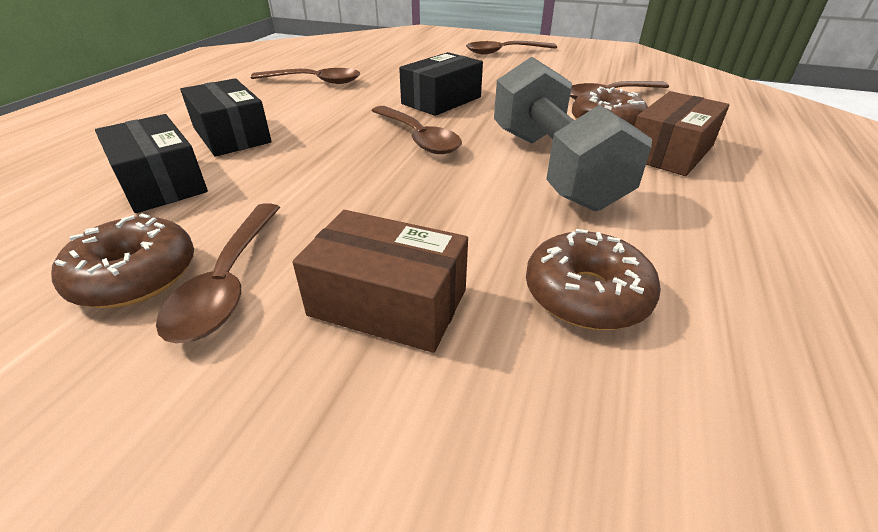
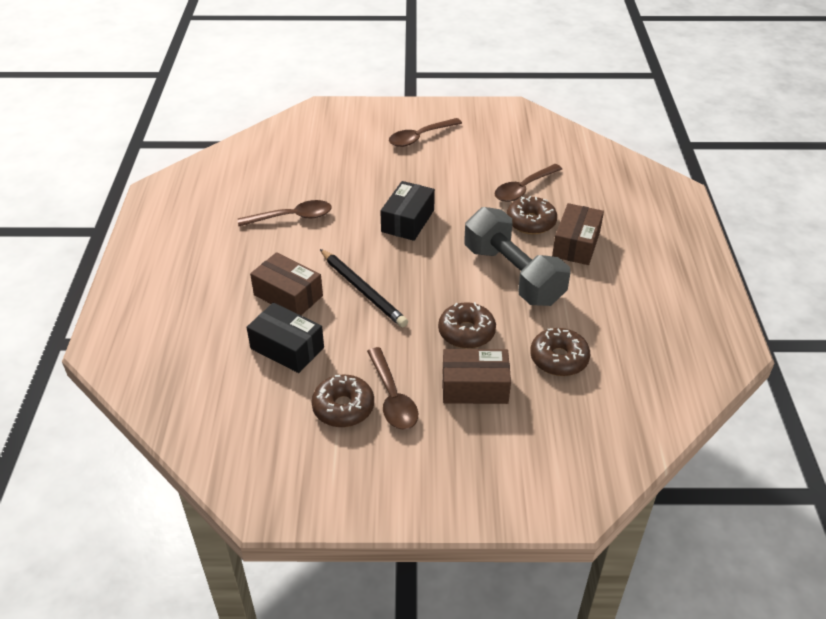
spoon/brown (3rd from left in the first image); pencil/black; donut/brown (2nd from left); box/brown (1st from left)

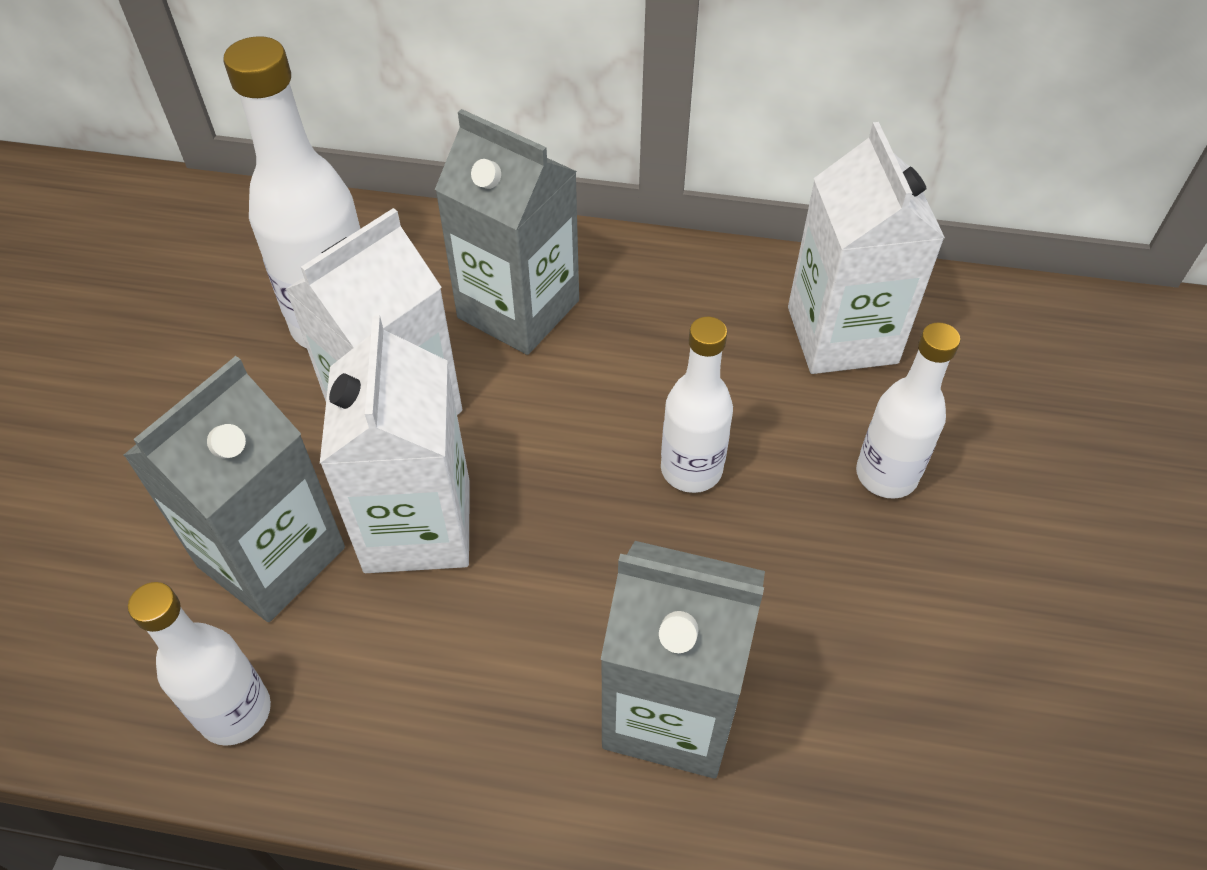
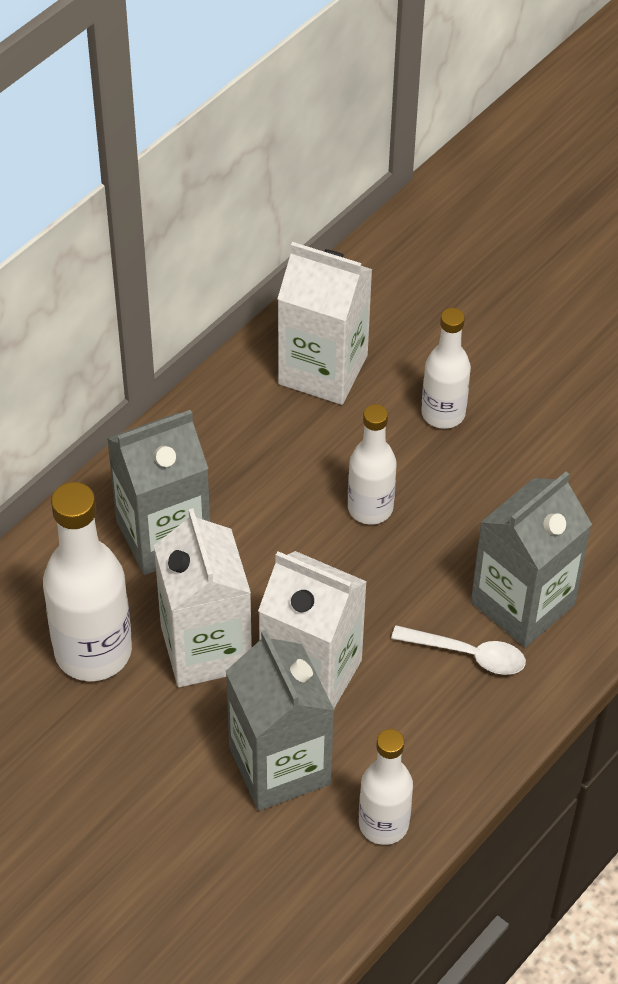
spoon/white

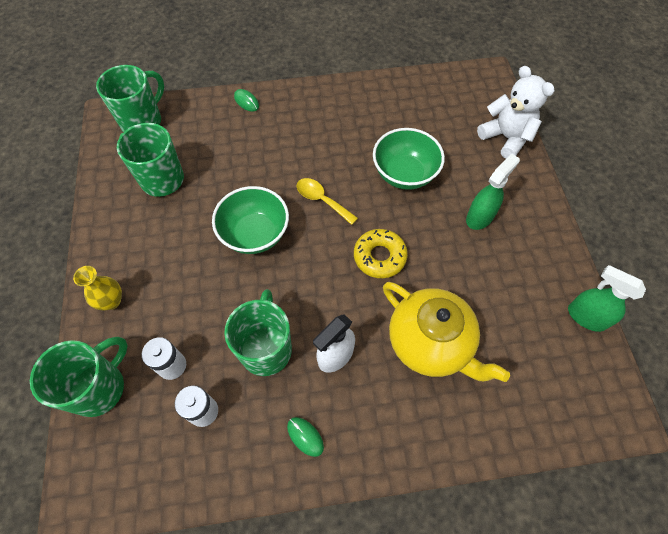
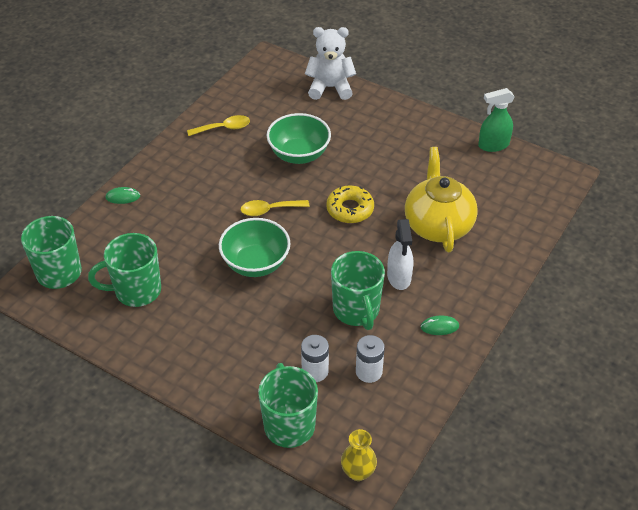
spray bottle/green (1st from left in the first image); spoon/yellow (1st from left); vase/yellow; mug/green (4th from left); teapot/yellow

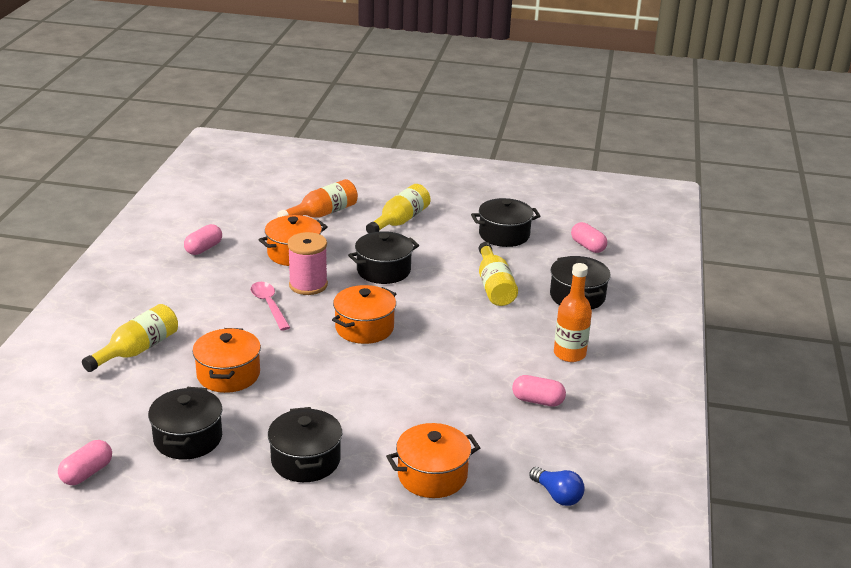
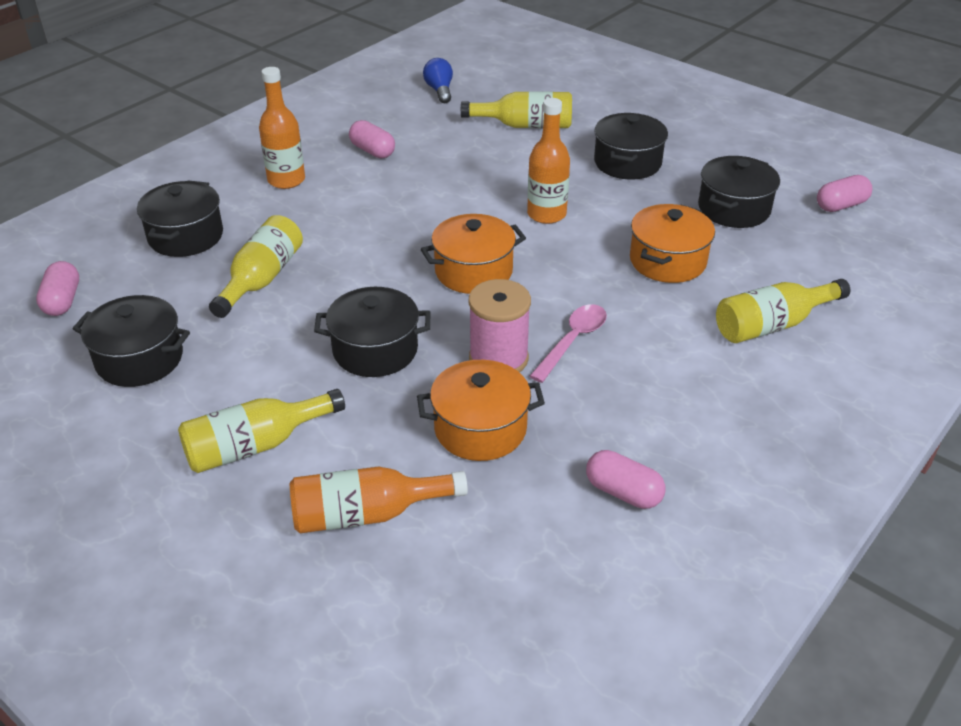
bottle/orange (3rd from left); bottle/yellow (3rd from left); capsule/pink (3rd from left); spoon/pink

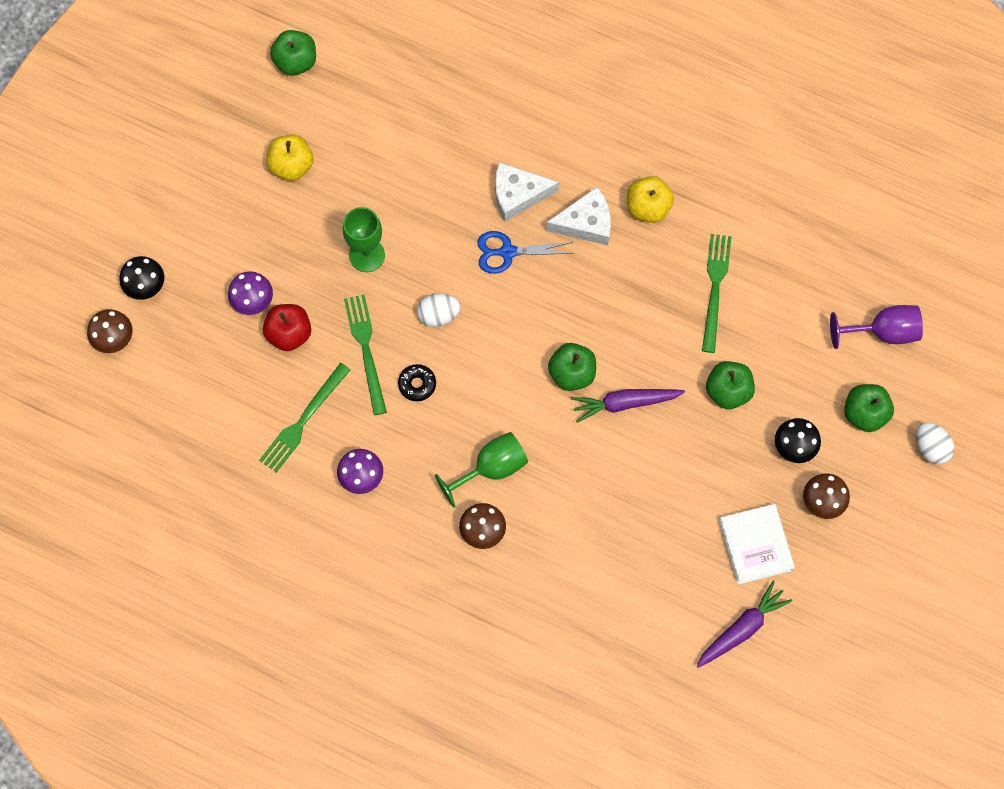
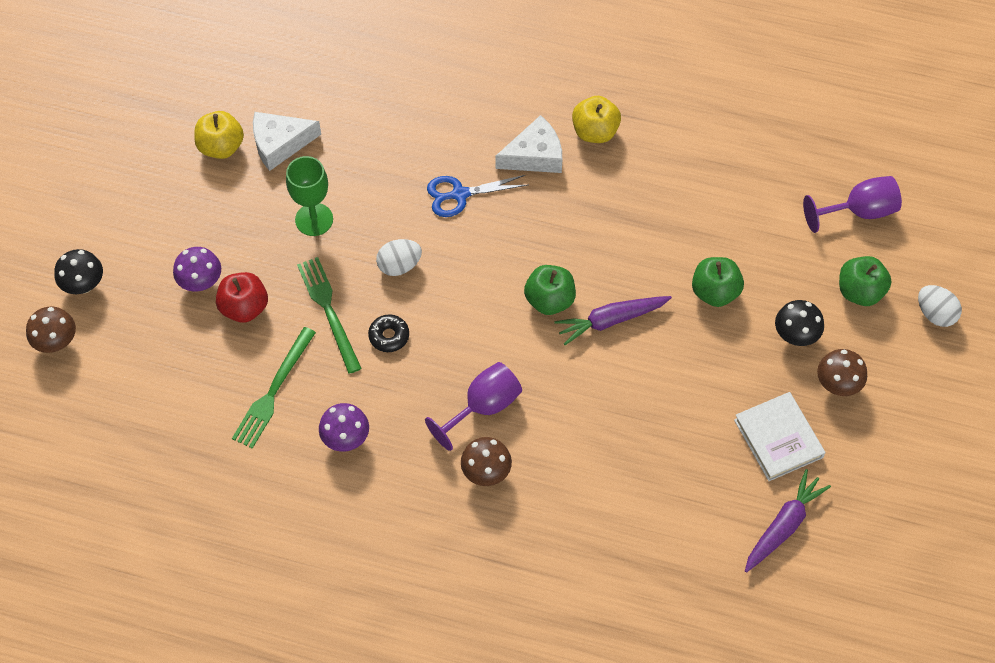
apple/green (1st from left in the first image); fork/green (3rd from left in the first image); cheese/white (1st from left); goblet/purple (1st from left)

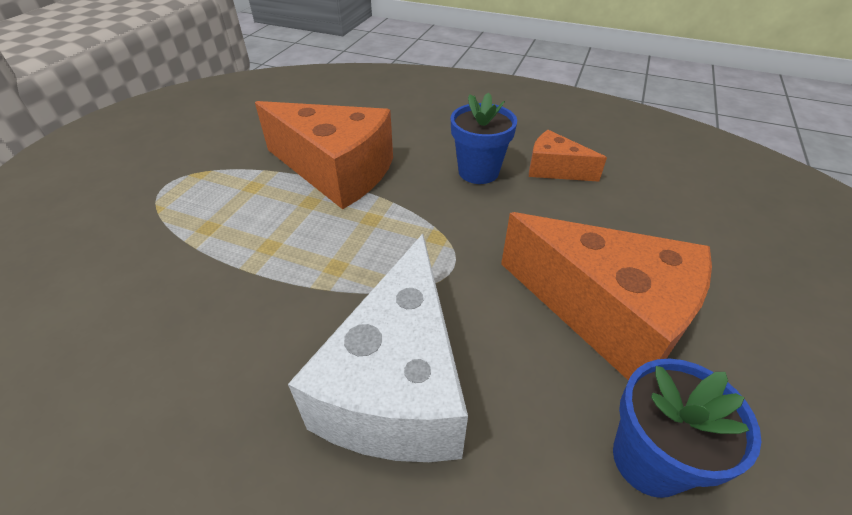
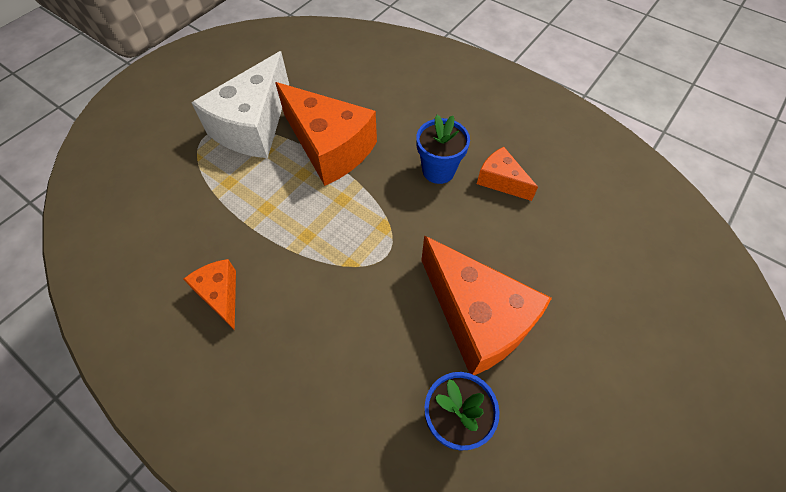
cheese/orange (1st from left); cheese/white

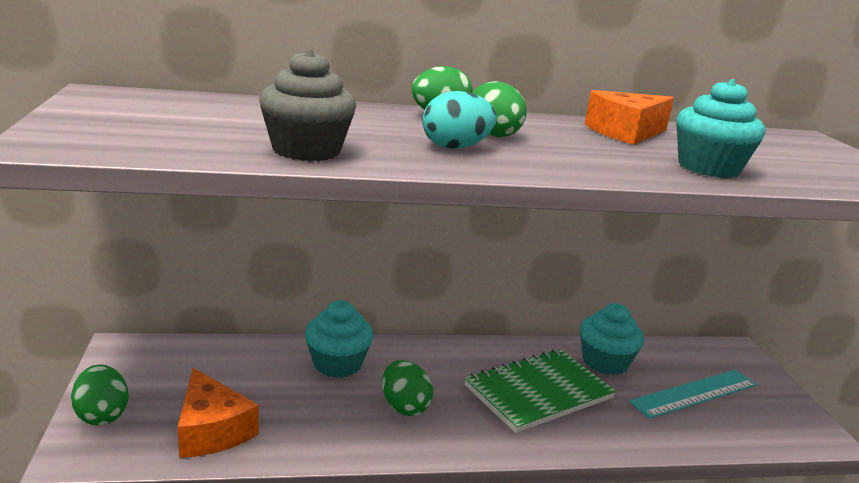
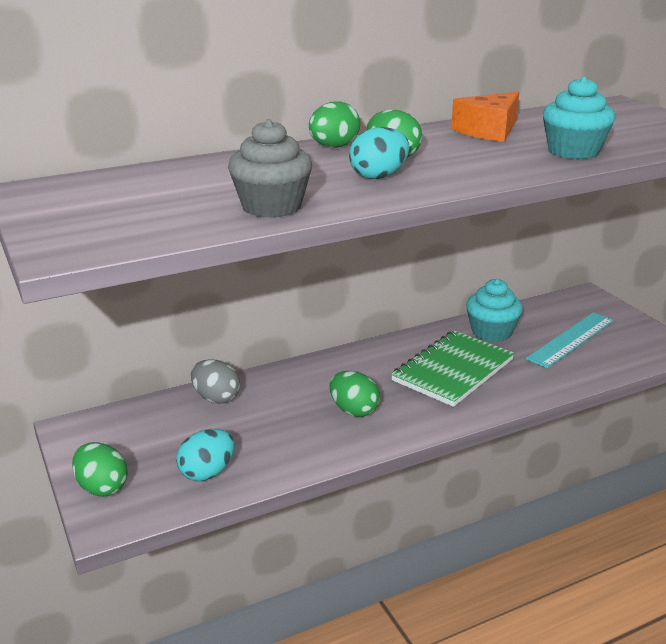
cupcake/turquoise (1st from left in the first image); egg/grey; egg/turquoise (1st from left)

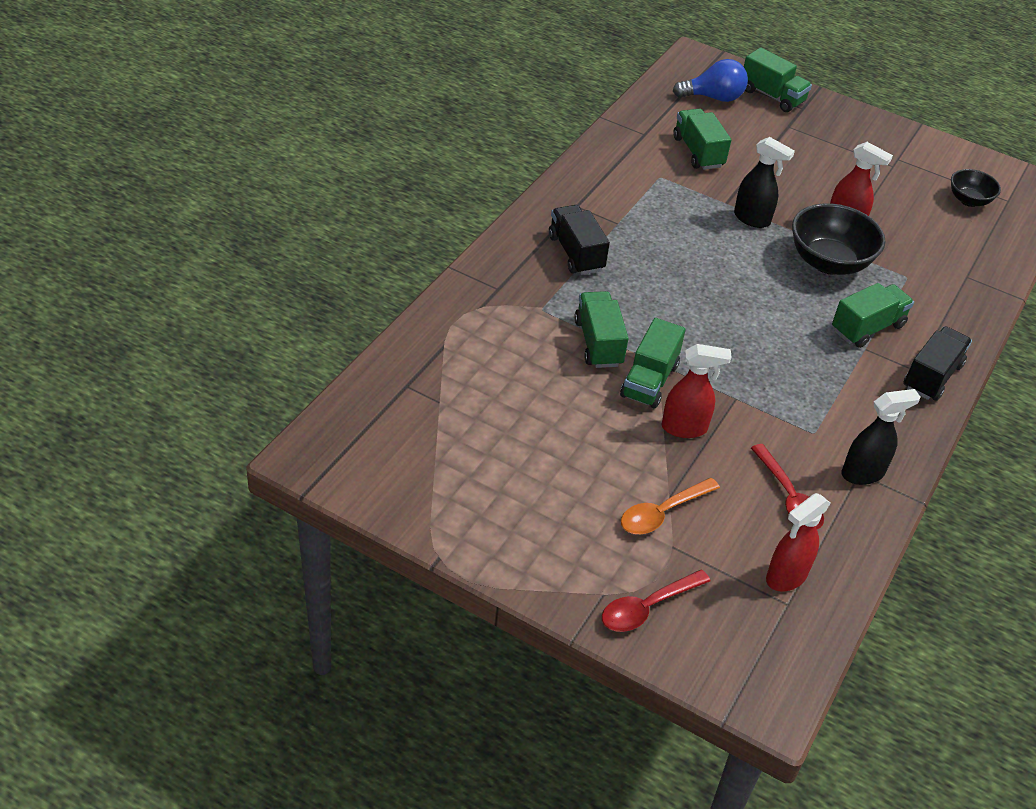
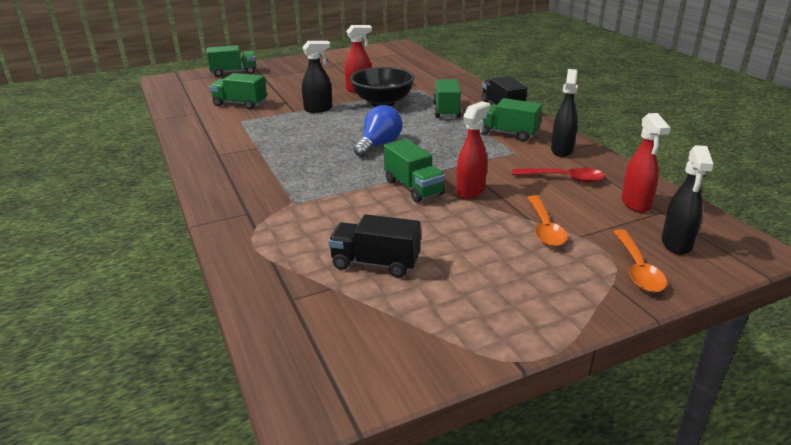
bowl/black (2nd from left in the first image); spray bottle/black (3rd from left); truck/black (1st from left); truck/green (5th from left); light bulb/blue; spoon/orange (2nd from left)

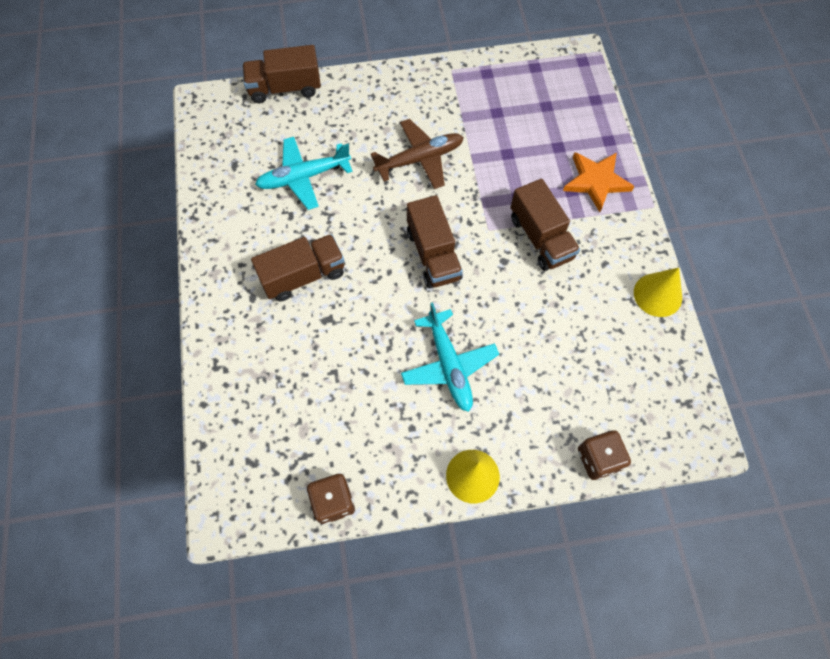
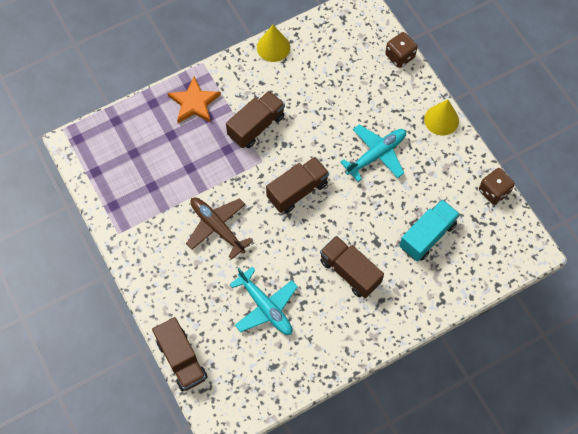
truck/turquoise

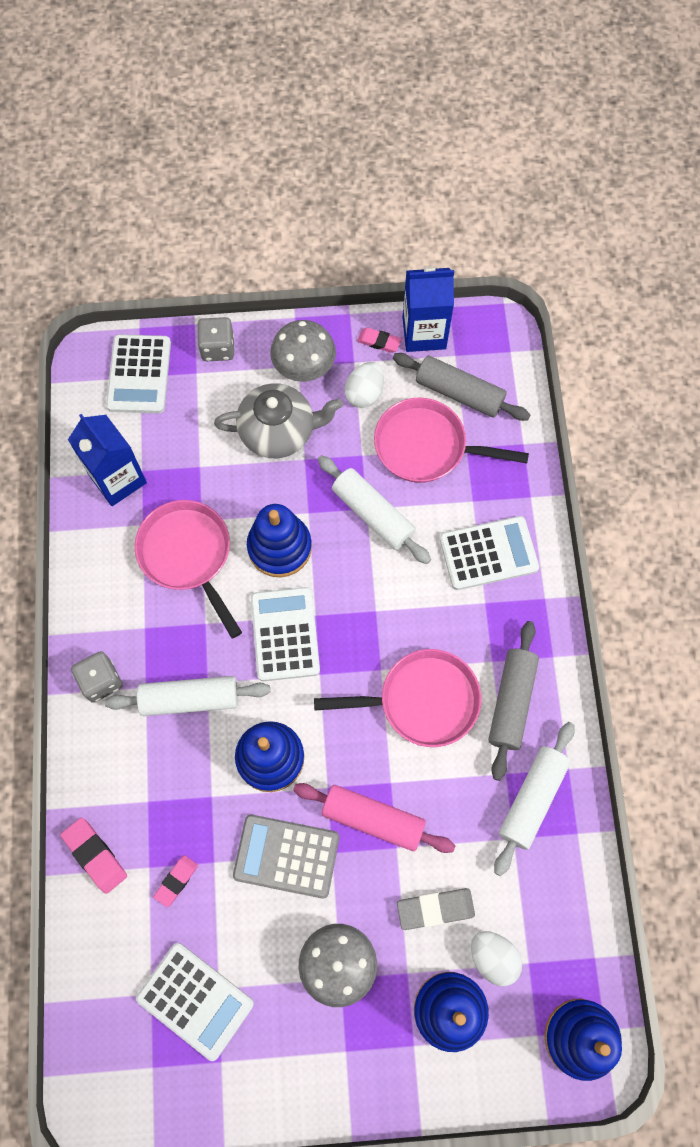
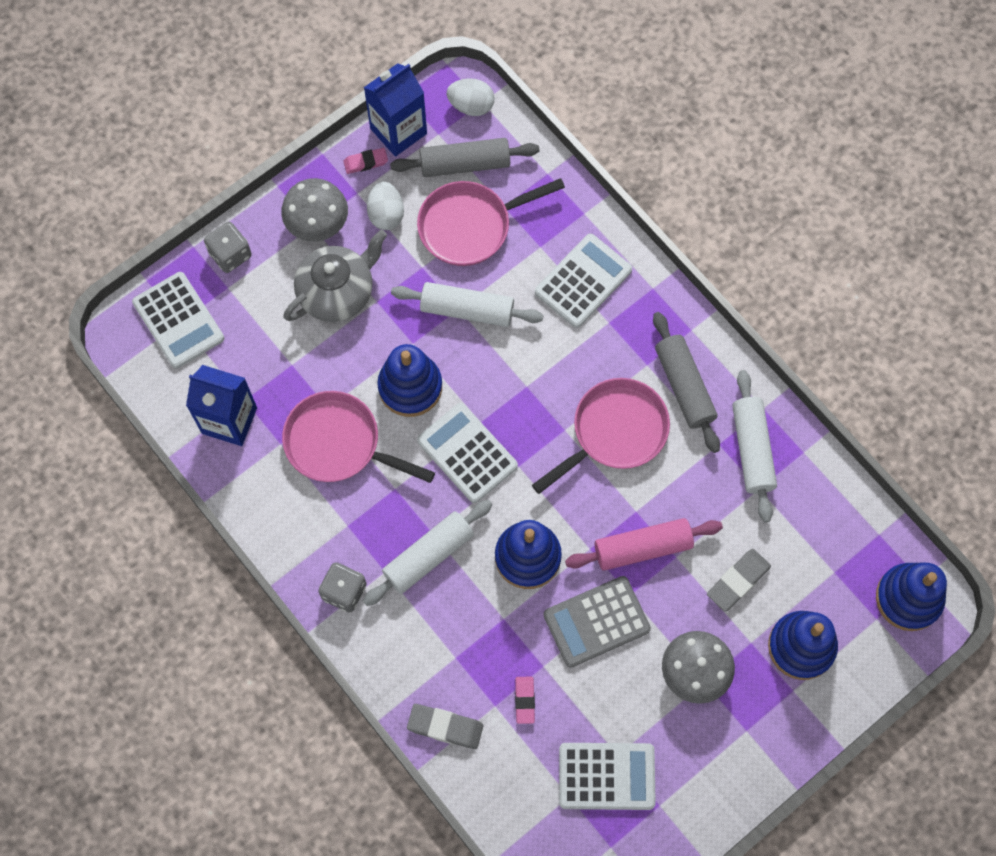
egg/white (2nd from left); eraser/grey (1st from left)

